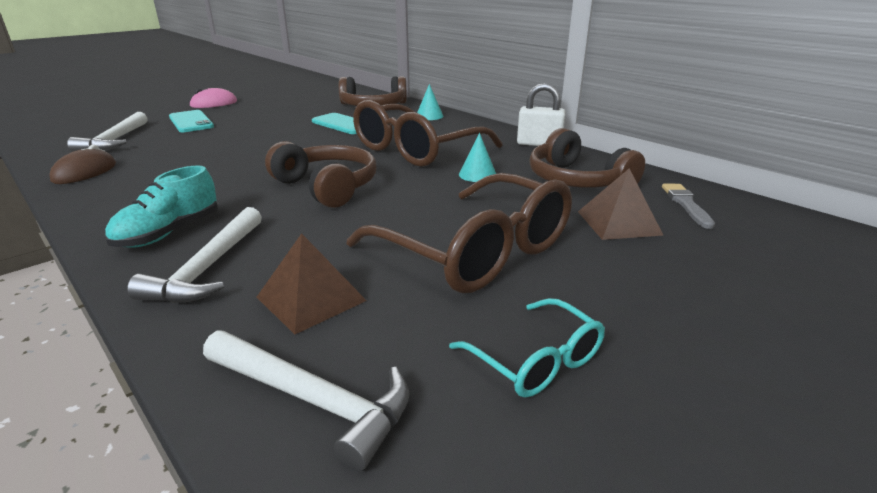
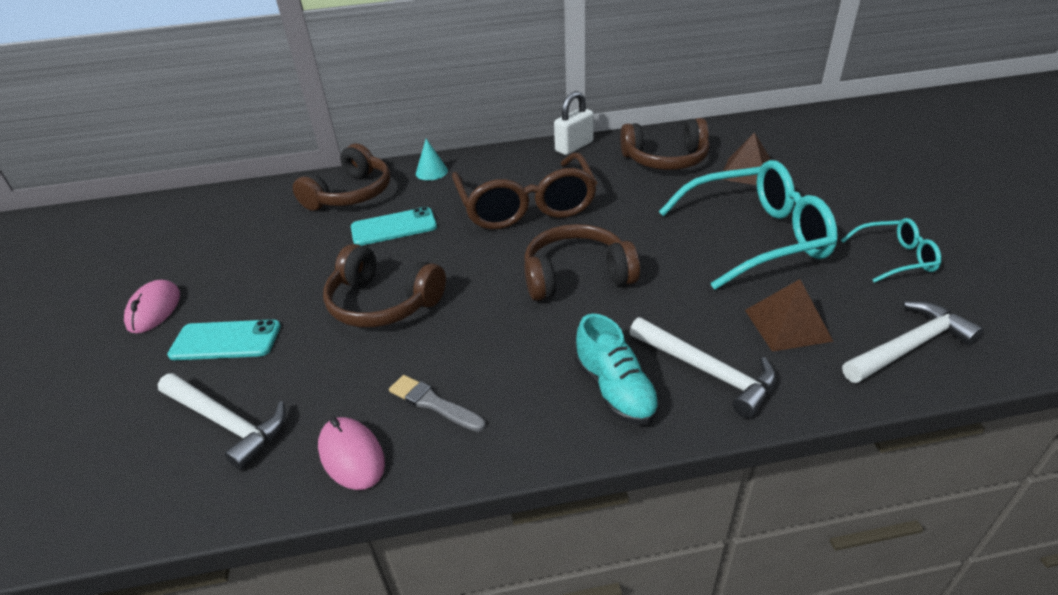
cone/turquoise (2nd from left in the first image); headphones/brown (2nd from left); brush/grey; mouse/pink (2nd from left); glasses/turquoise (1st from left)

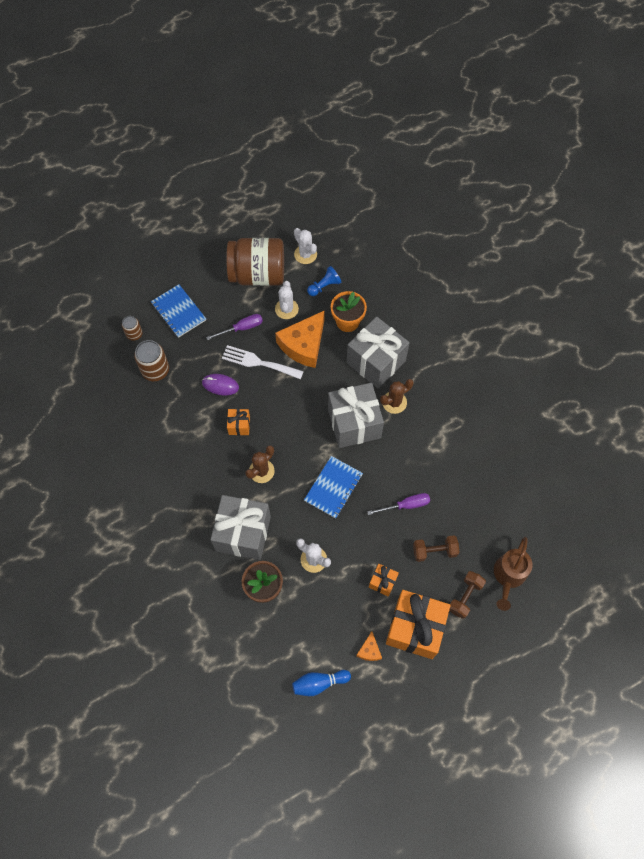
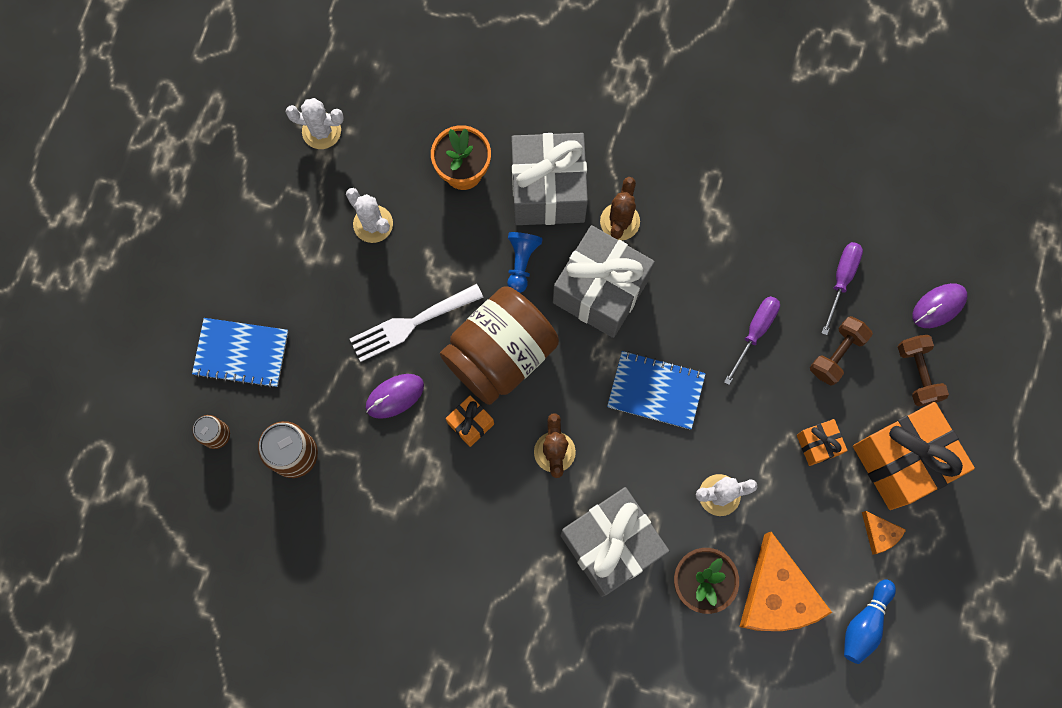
screwdriver/purple (2nd from left); jar/brown; cheese/orange (1st from left); pawn/blue; mouse/purple (2nd from left); notebook/blue (2nd from left)

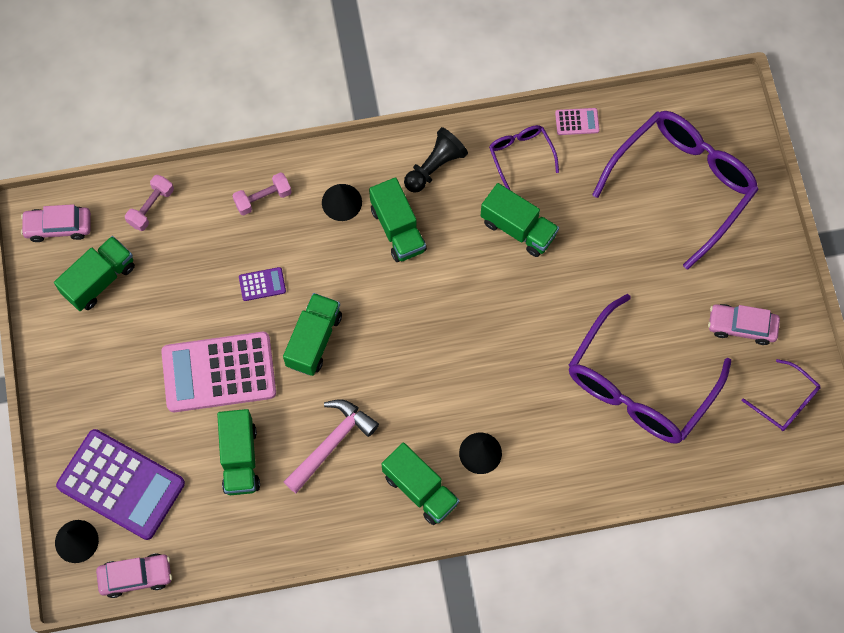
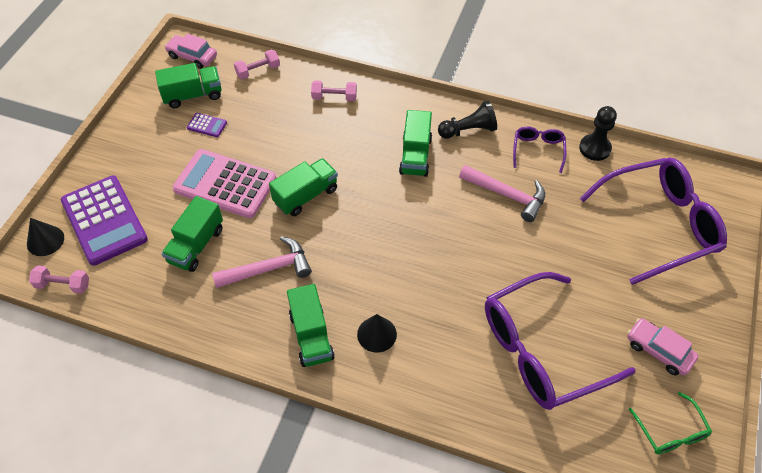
cone/black (2nd from left in the first image); calculator/purple (2nd from left); dumbbell/pink (1st from left); hammer/pink (2nd from left); pawn/black (2nd from left); glasses/green

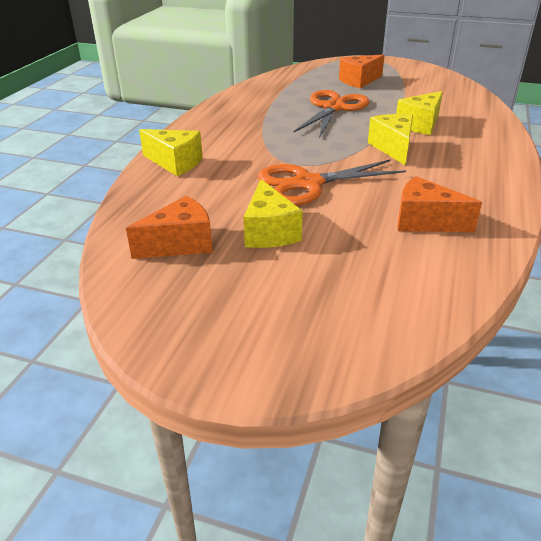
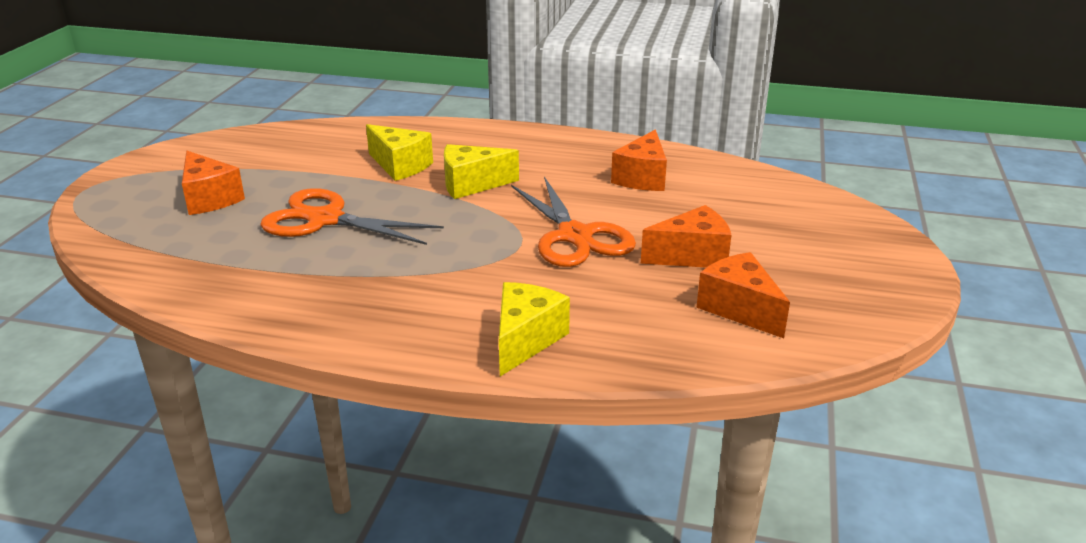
cheese/orange (3rd from left)

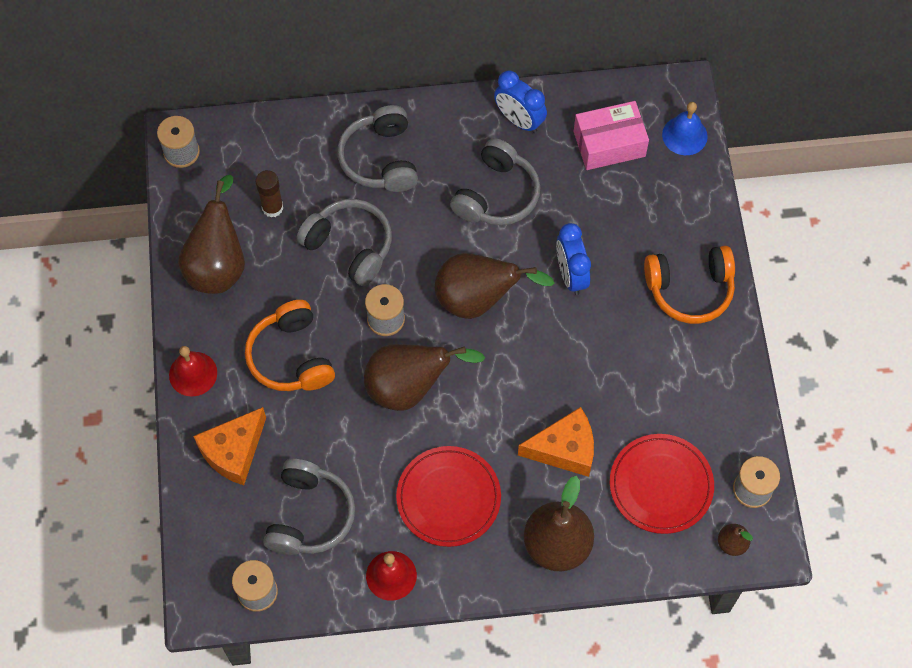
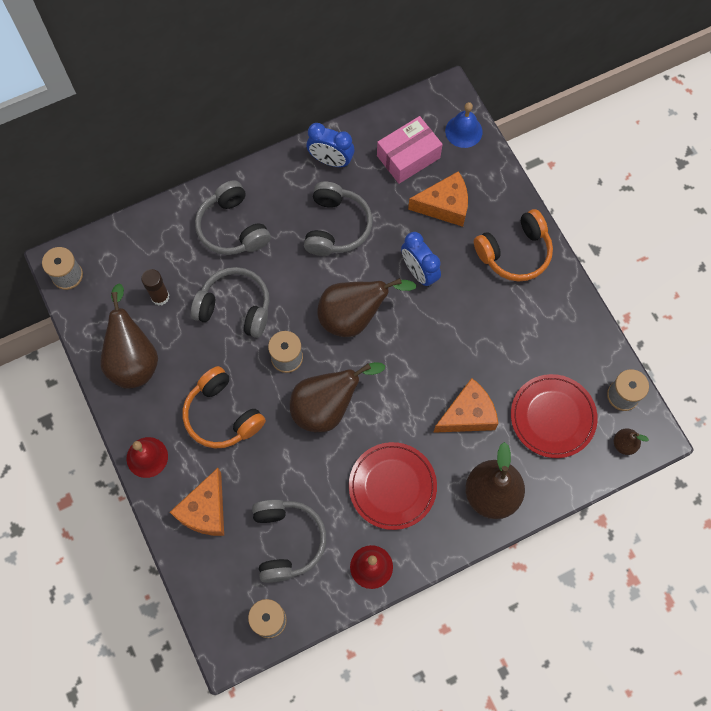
cheese/orange (2nd from left)

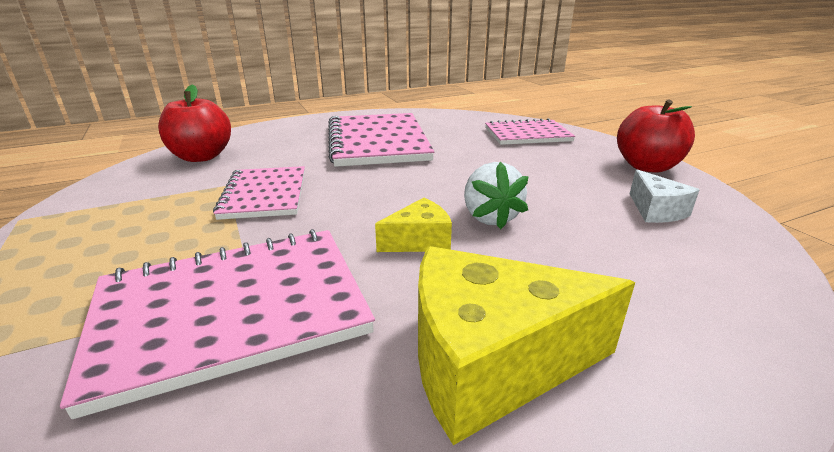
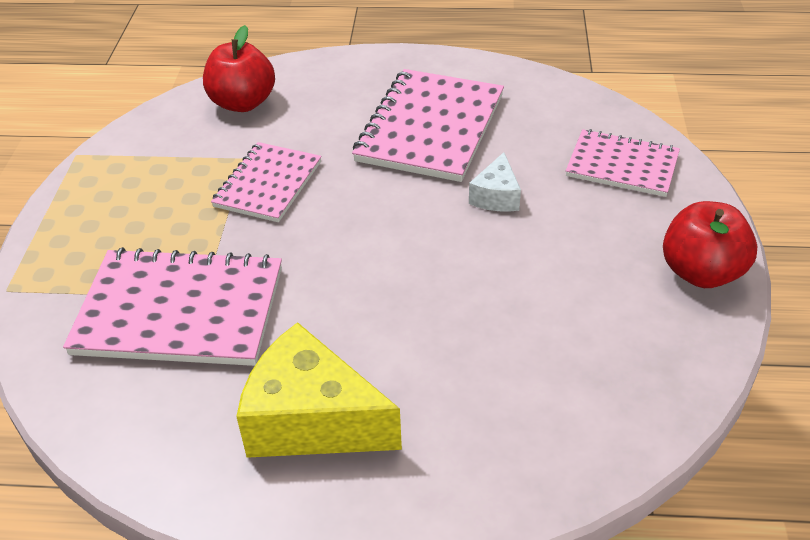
cheese/yellow (1st from left in the first image); strawberry/white; cheese/white

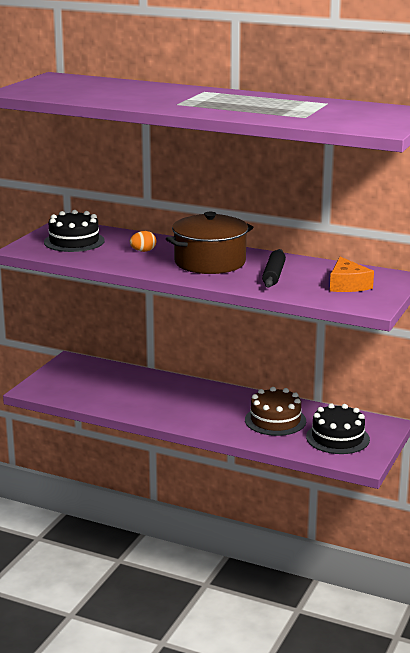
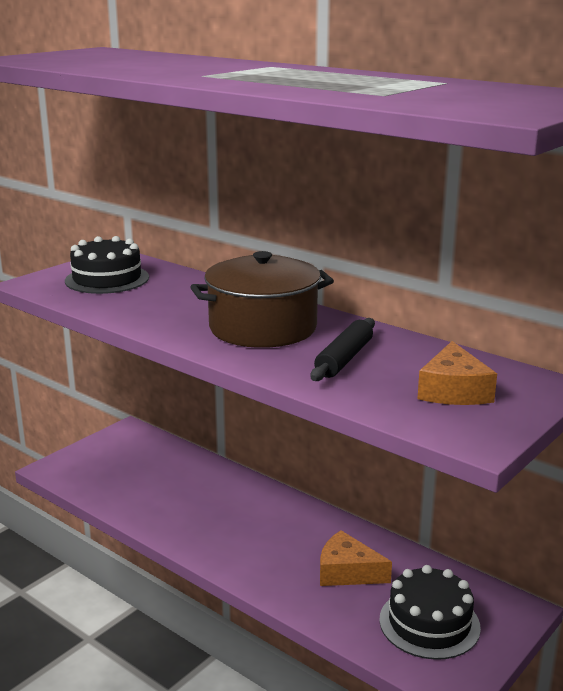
egg/orange; cheese/orange (1st from left)

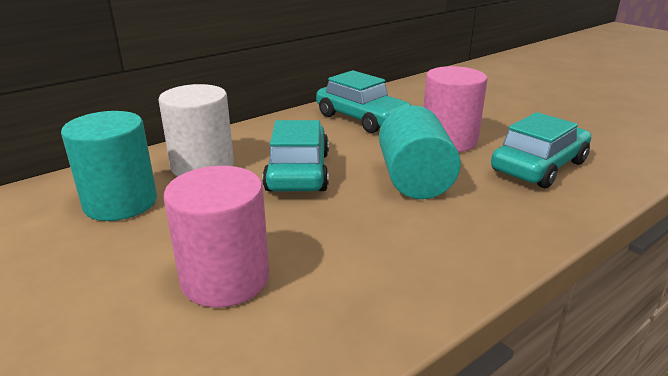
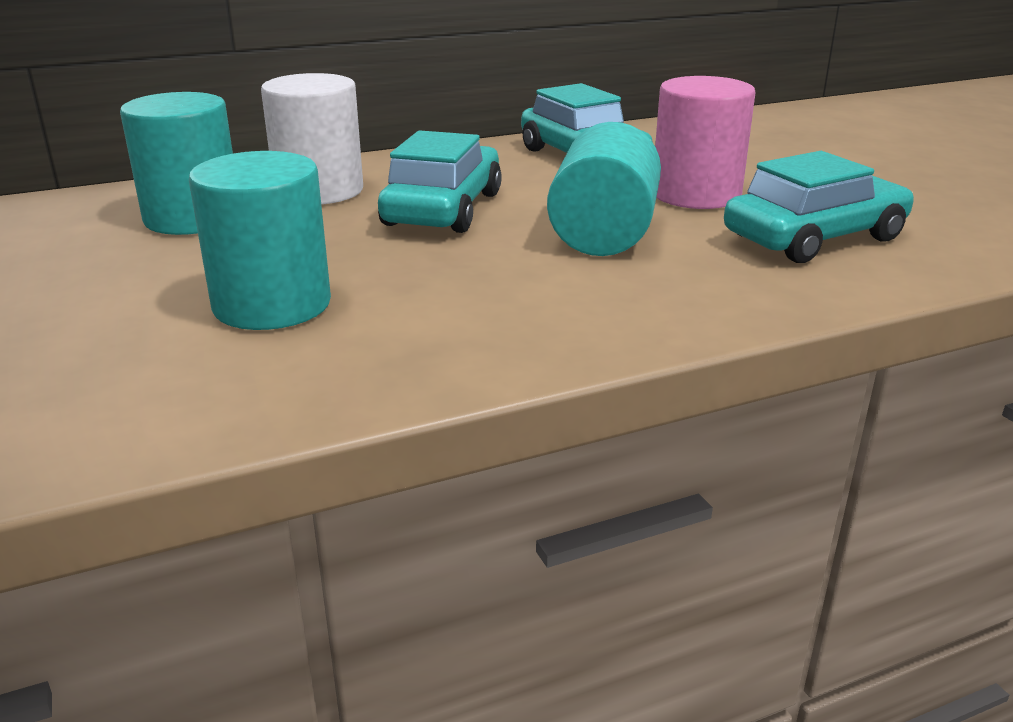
cylinder/turquoise (2nd from left)

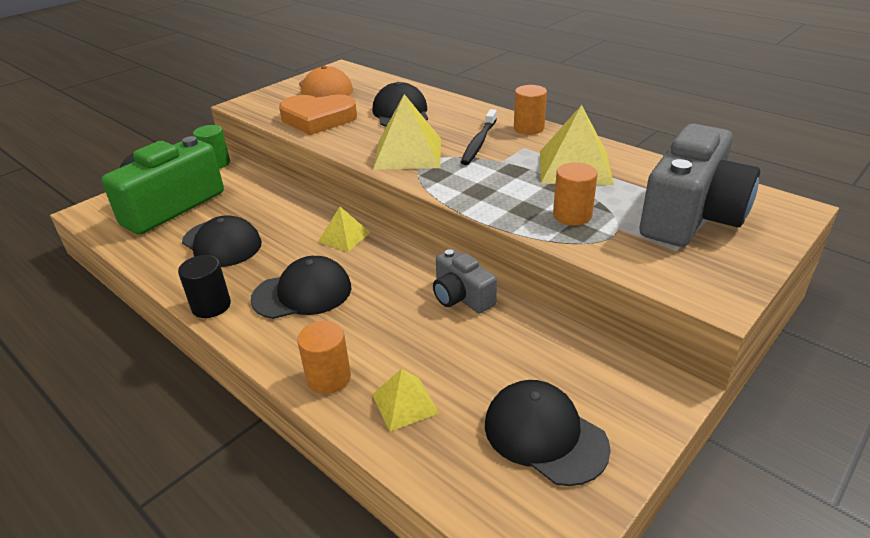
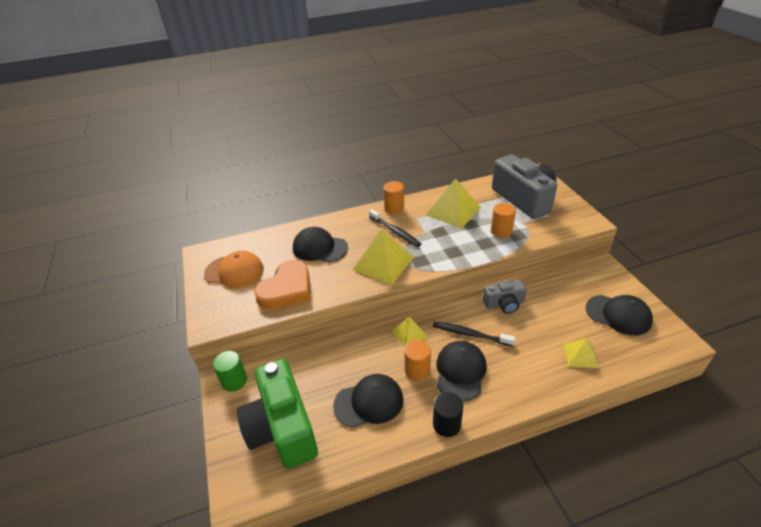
toothbrush/black (2nd from left); cylinder/orange (2nd from left); cap/black (4th from left)

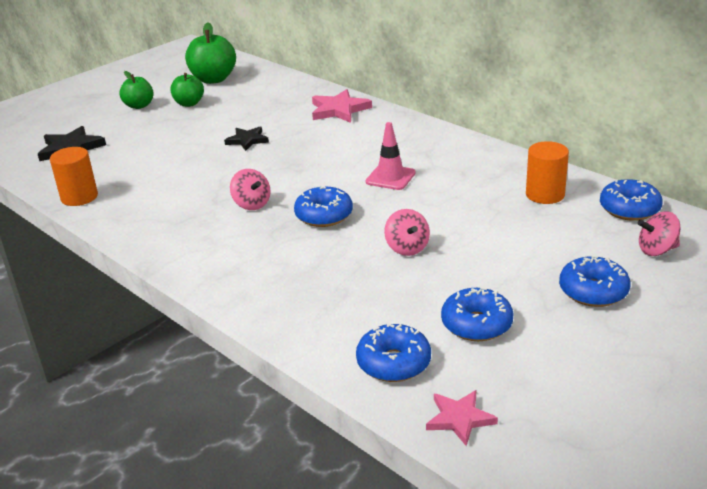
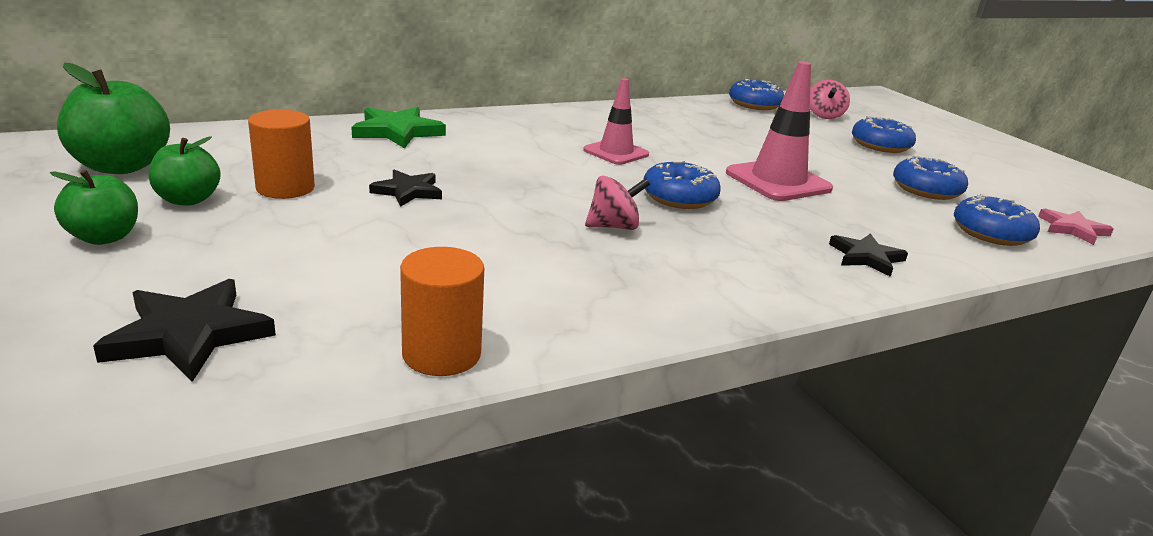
star/black (3rd from left); cylinder/orange (1st from left); traffic cone/pink (2nd from left); star/green

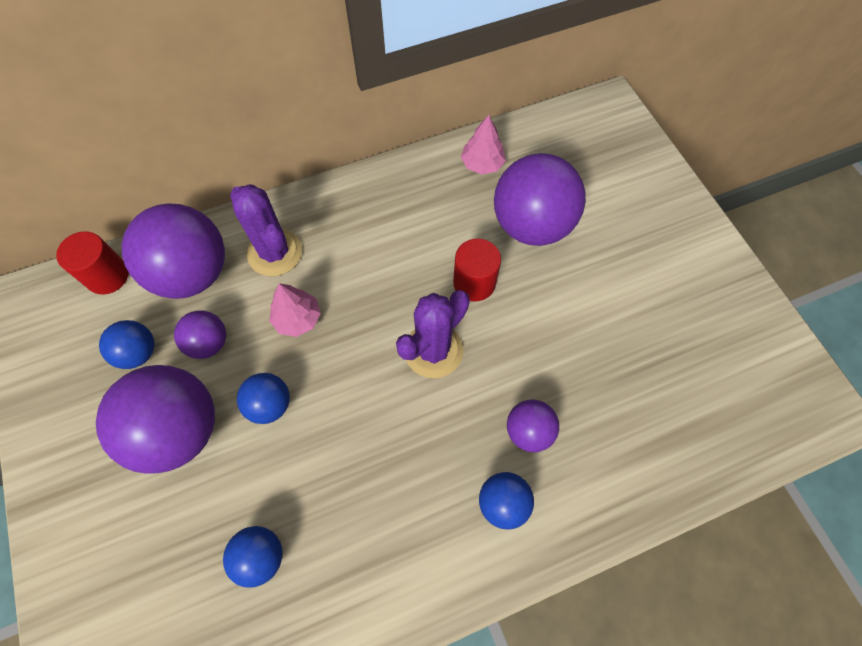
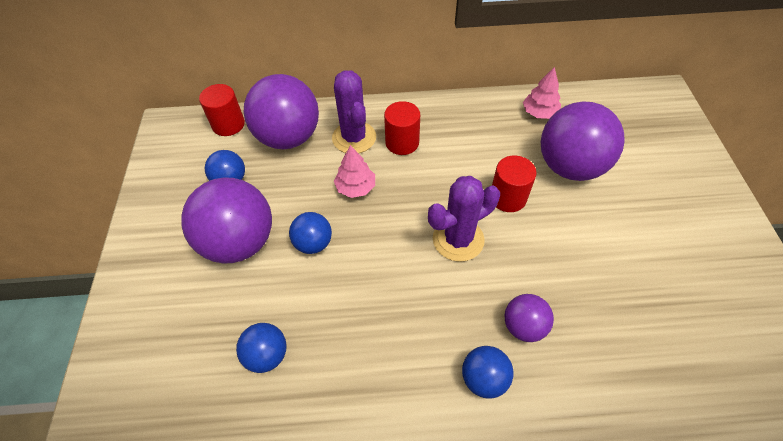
ball/purple (3rd from left in the first image); cylinder/red (2nd from left)

